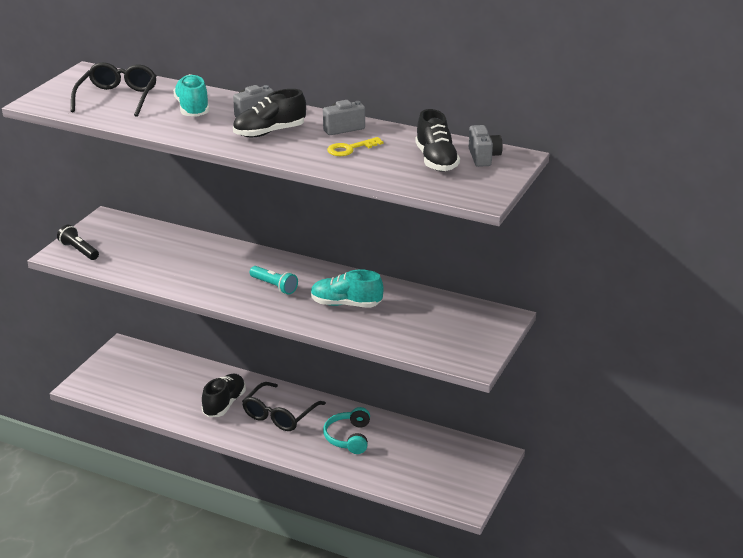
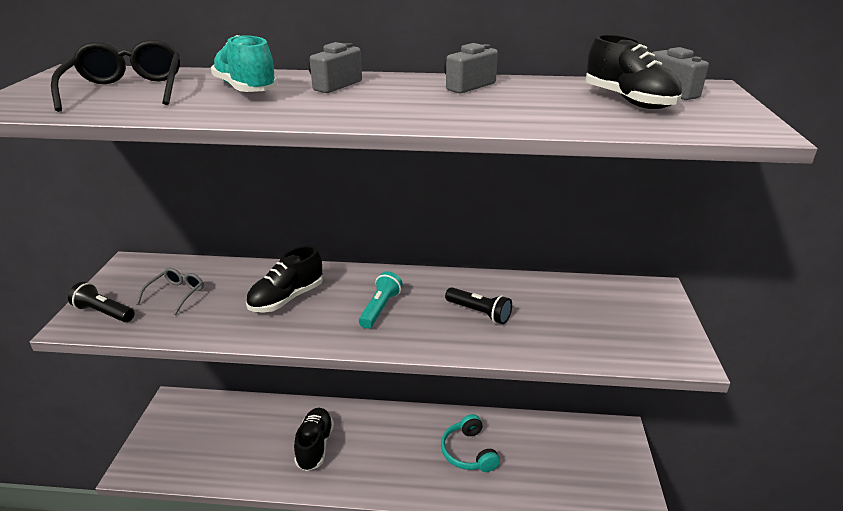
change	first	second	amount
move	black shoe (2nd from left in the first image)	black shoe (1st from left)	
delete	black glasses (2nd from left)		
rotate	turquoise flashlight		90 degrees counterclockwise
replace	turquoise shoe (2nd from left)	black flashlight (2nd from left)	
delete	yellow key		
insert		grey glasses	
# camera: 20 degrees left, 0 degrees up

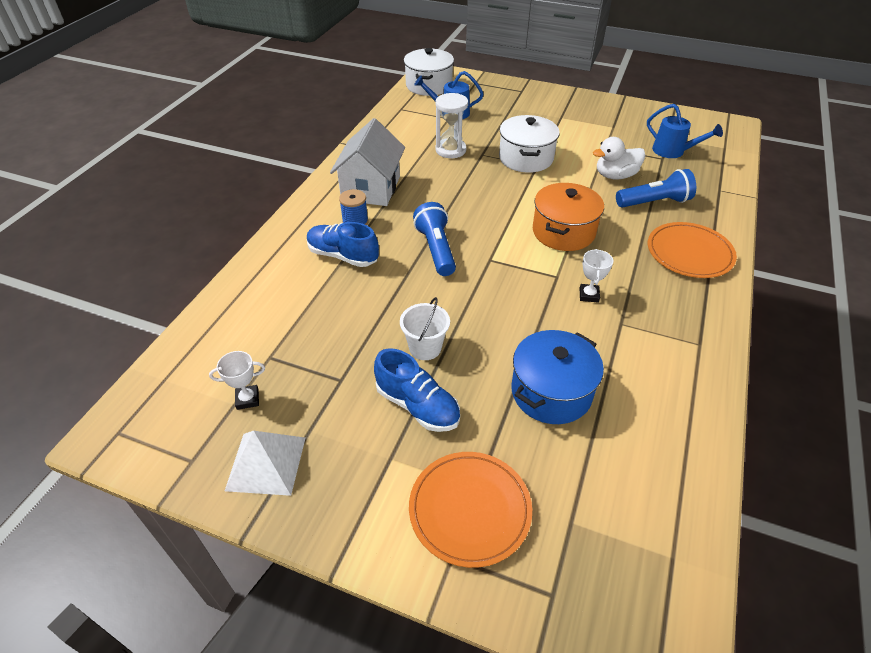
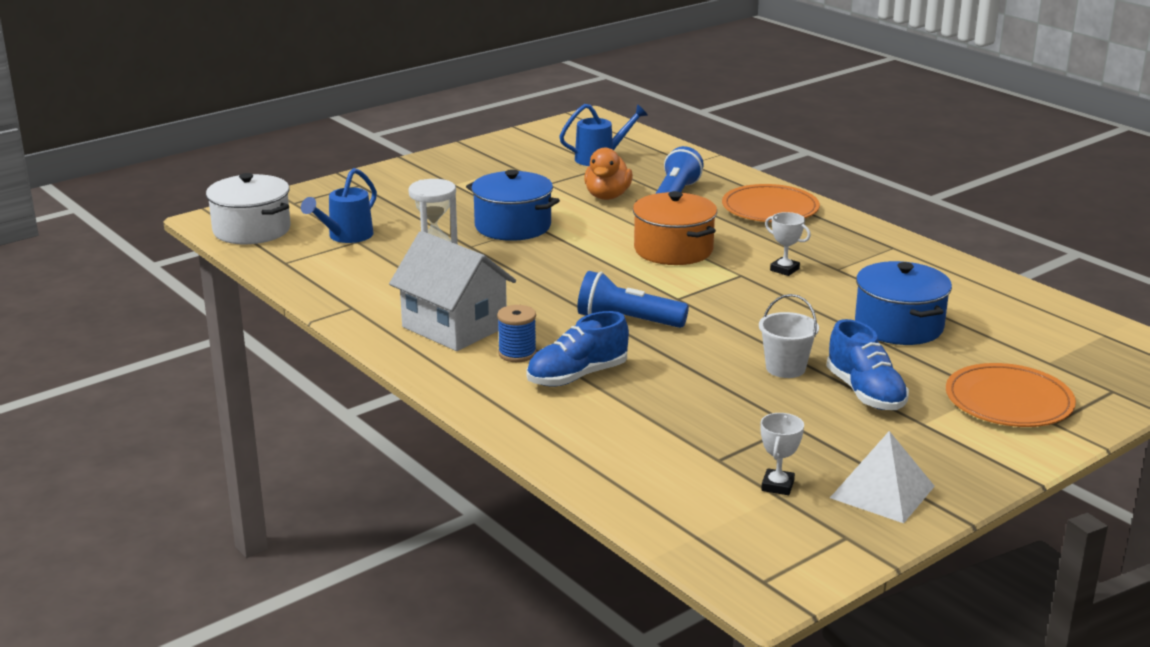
change	first	second	amount
rotate	blue shoe (2nd from left)		90 degrees clockwise
recolor	white pot (2nd from left)	blue pot (1st from left)	
recolor	white duck	orange duck	
# camera: 60 degrees left, 20 degrees down

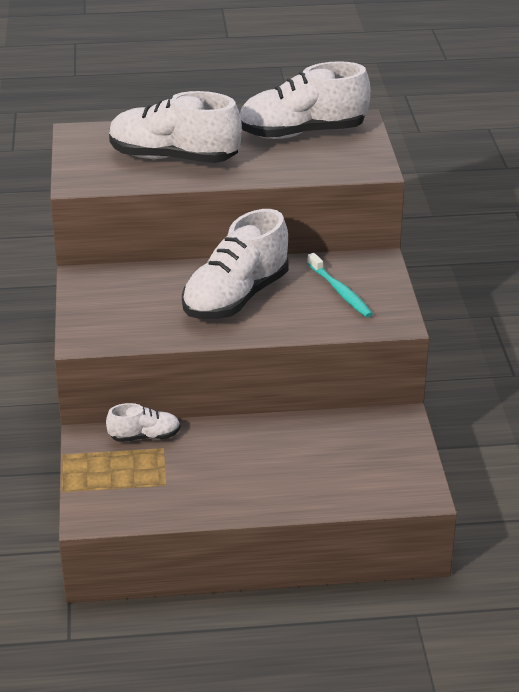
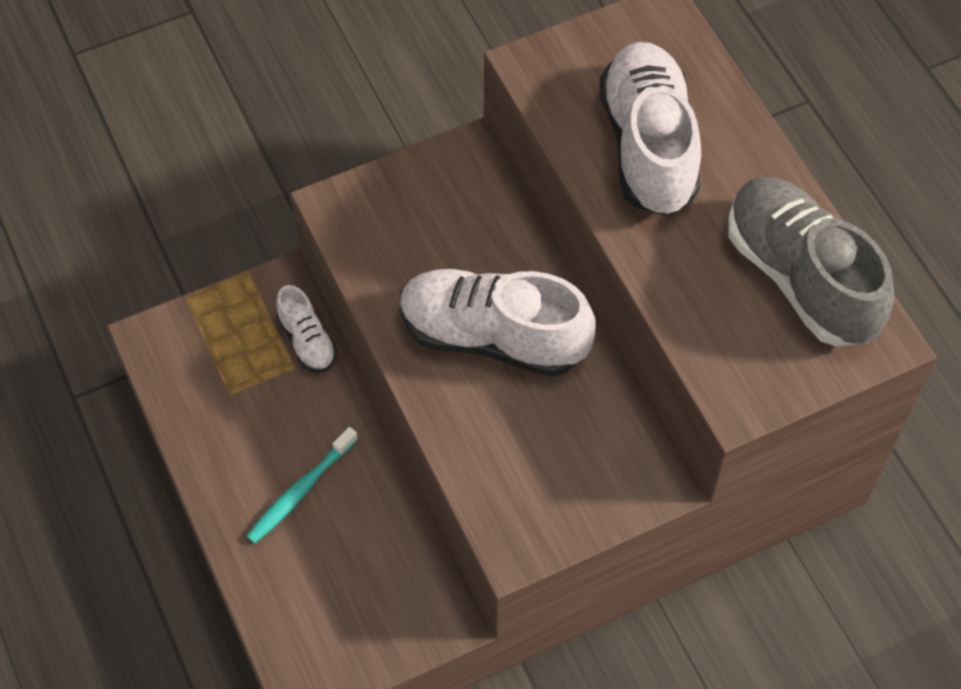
change	first	second	amount
recolor	white shoe (4th from left)	grey shoe	
move	turquoise toothbrush		
# camera: 70 degrees right, 25 degrees up

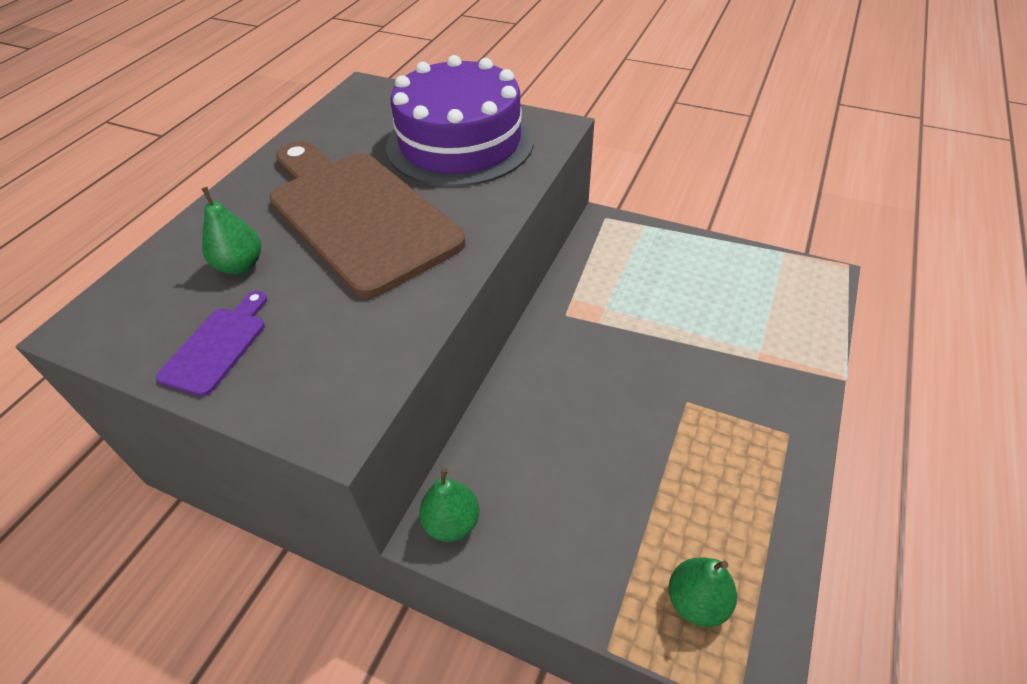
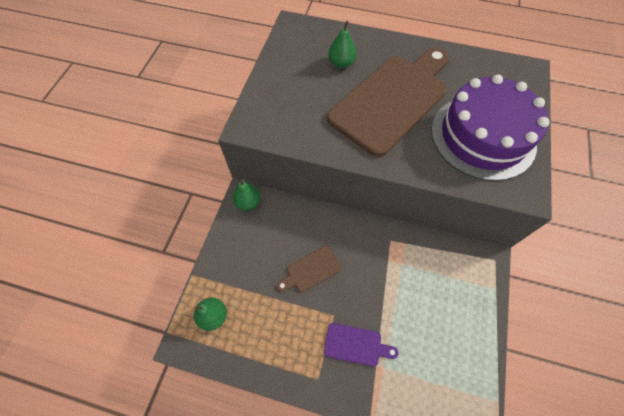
change	first	second	amount
move	purple cutting board		
insert		brown cutting board (1st from left)	
# camera: 80 degrees right, 15 degrees up

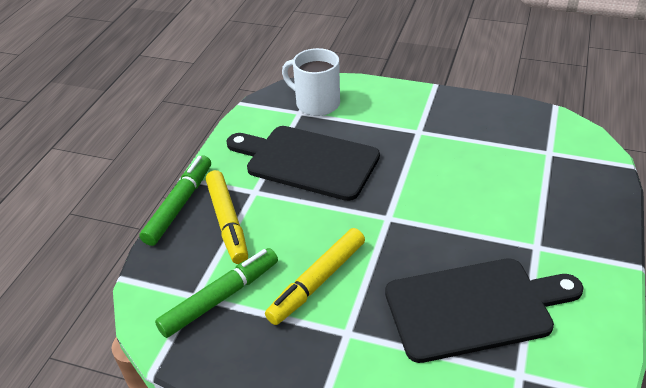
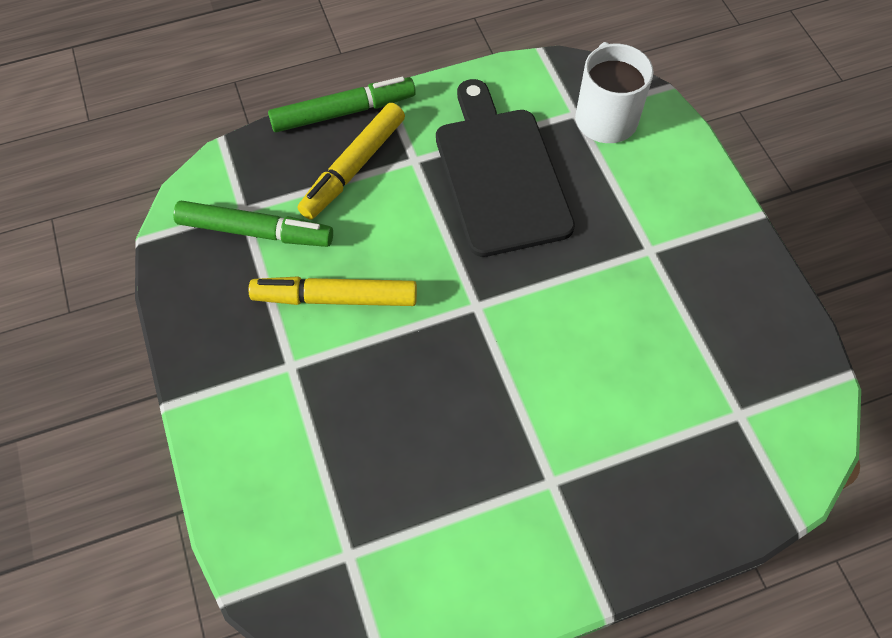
change	first	second	amount
delete	black cutting board (2nd from left)		
# camera: 50 degrees right, 20 degrees up

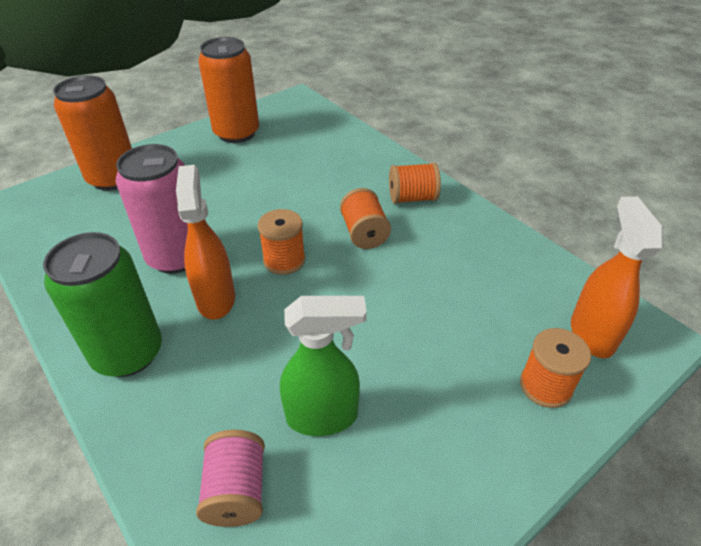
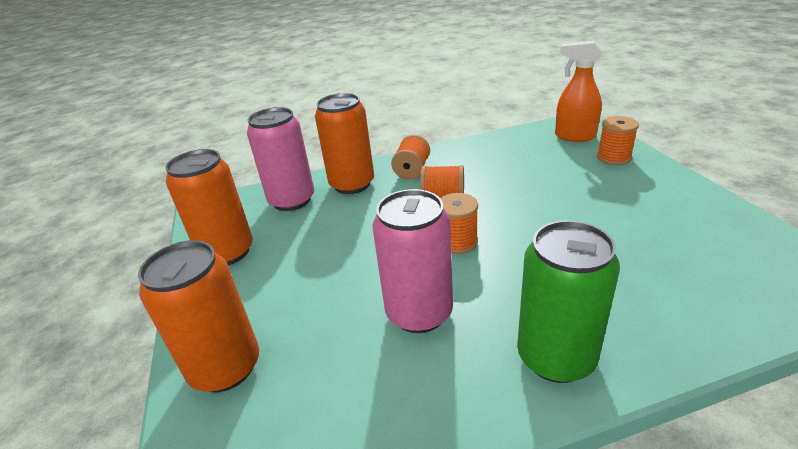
change	first	second	amount
delete	orange spray bottle (1st from left)		
delete	pink spool		
delete	green spray bottle		
insert		pink can (1st from left)	
insert		orange can (3rd from left)	
# camera: 65 degrees left, 10 degrees down

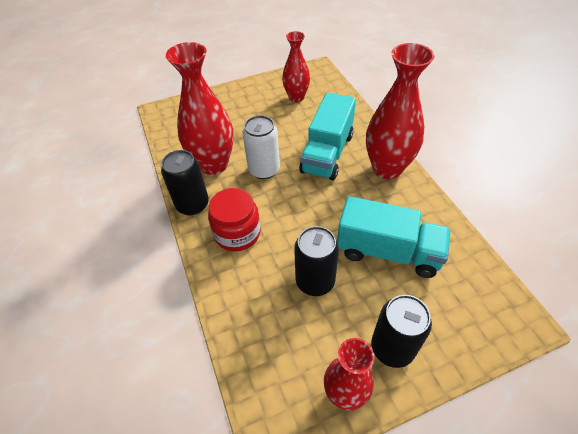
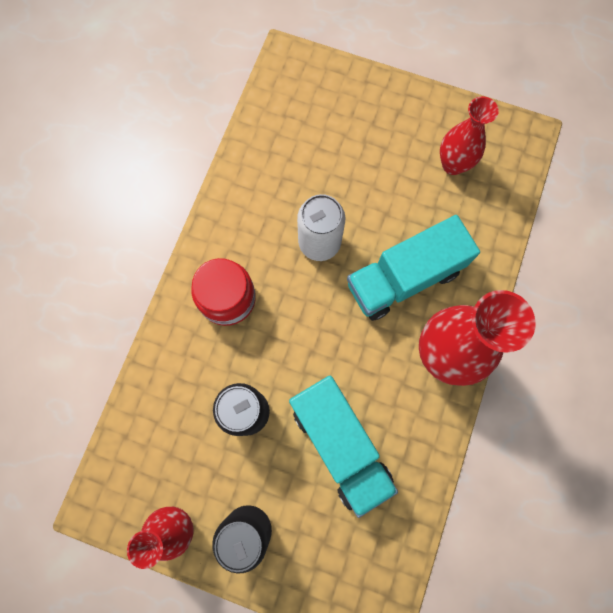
change	first	second	amount
delete	black can (1st from left)		
delete	red vase (1st from left)		
# camera: 40 degrees right, 25 degrees up

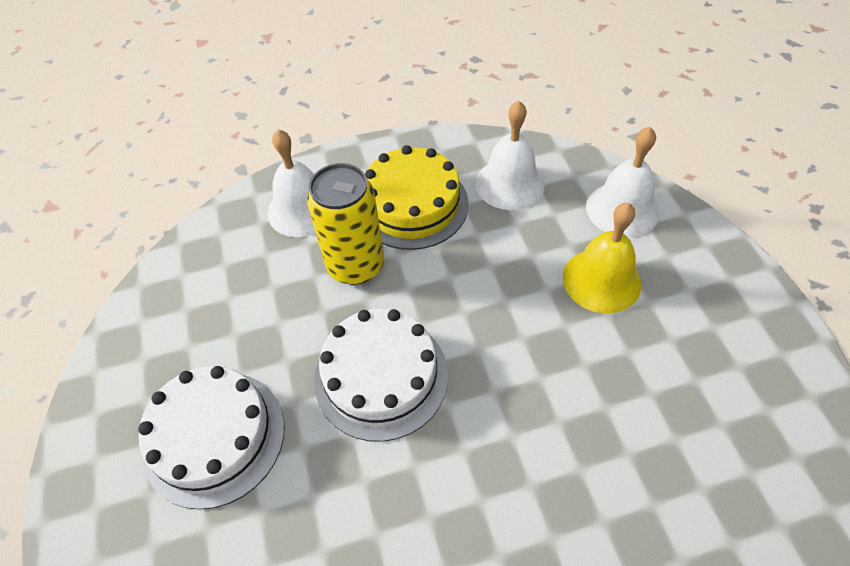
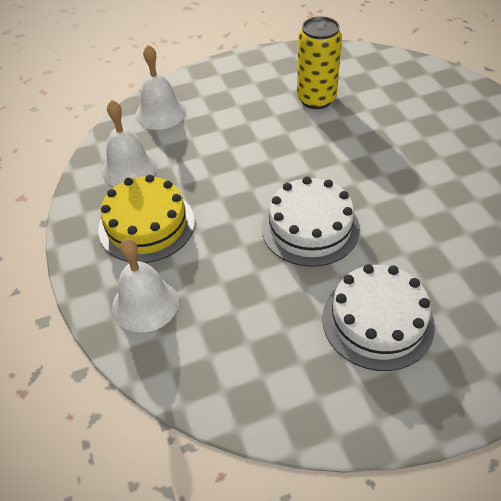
change	first	second	amount
move	yellow can		
delete	yellow bell		
# camera: 95 degrees left, 5 degrees down

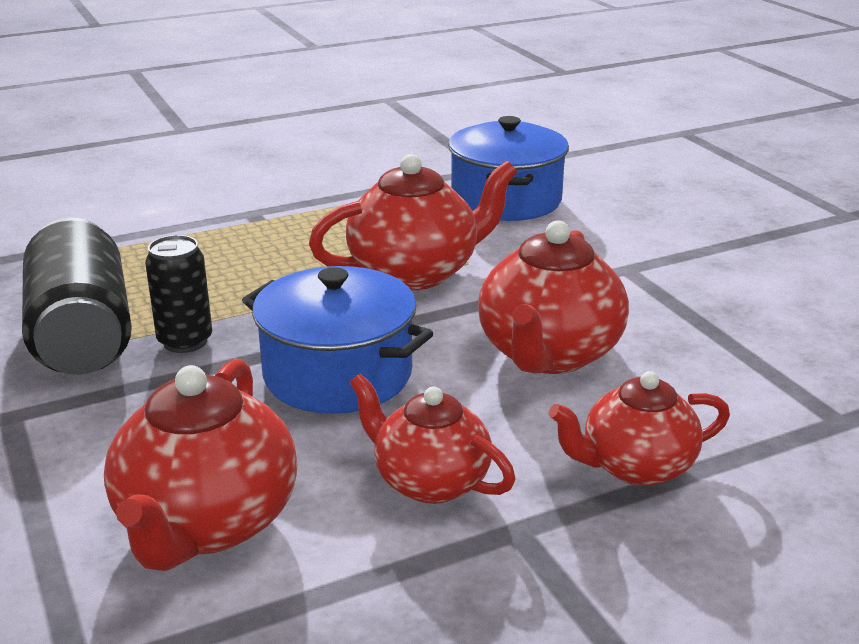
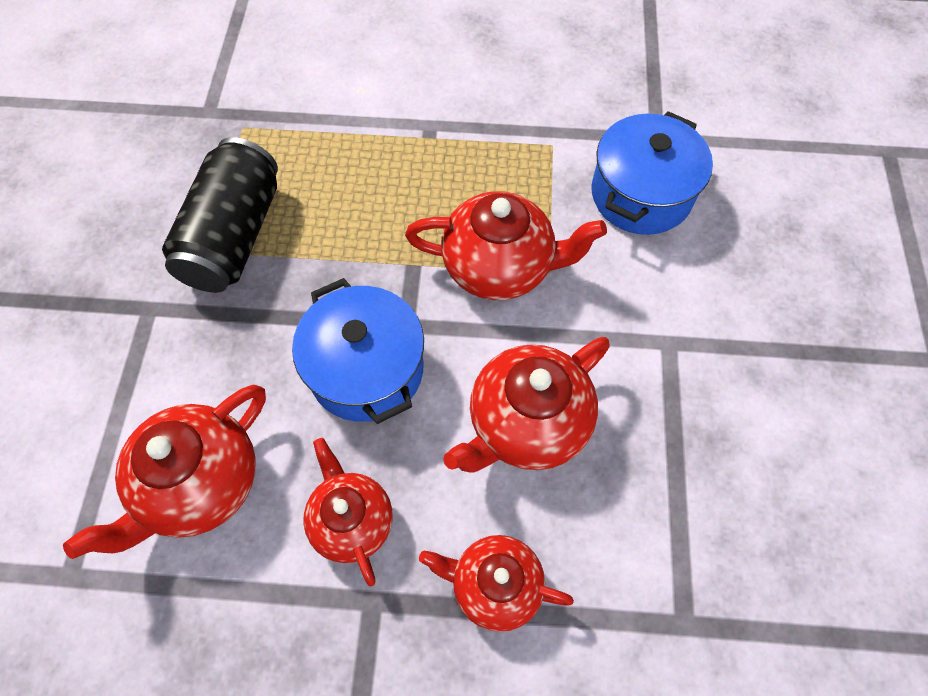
change	first	second	amount
delete	black can (2nd from left)		
# camera: 30 degrees right, 35 degrees up

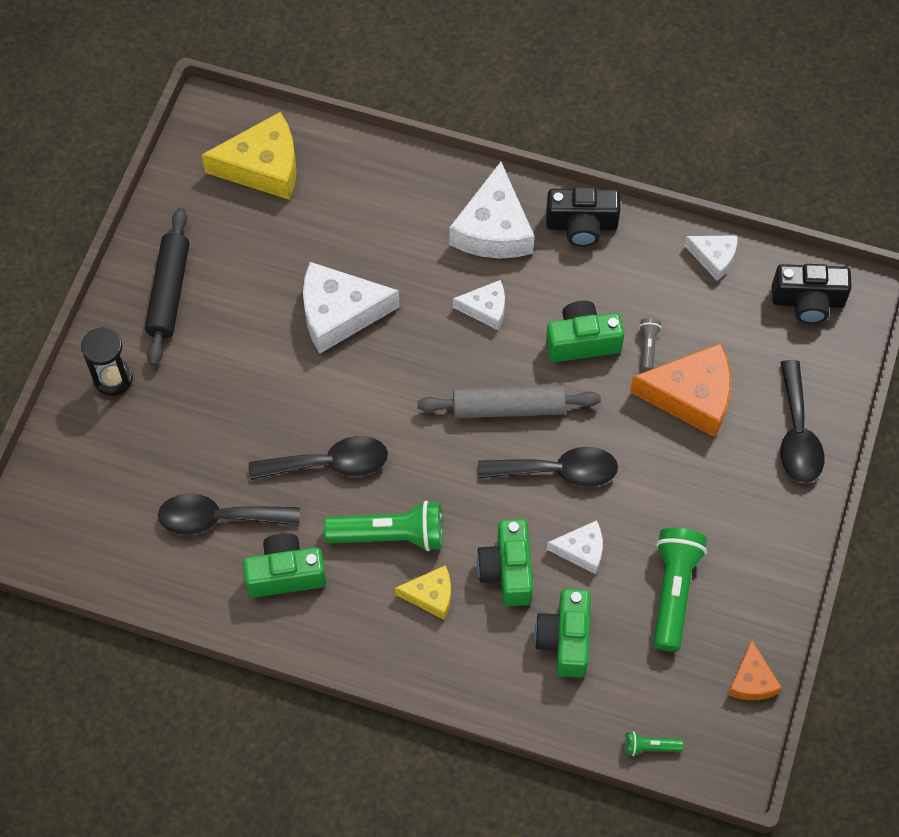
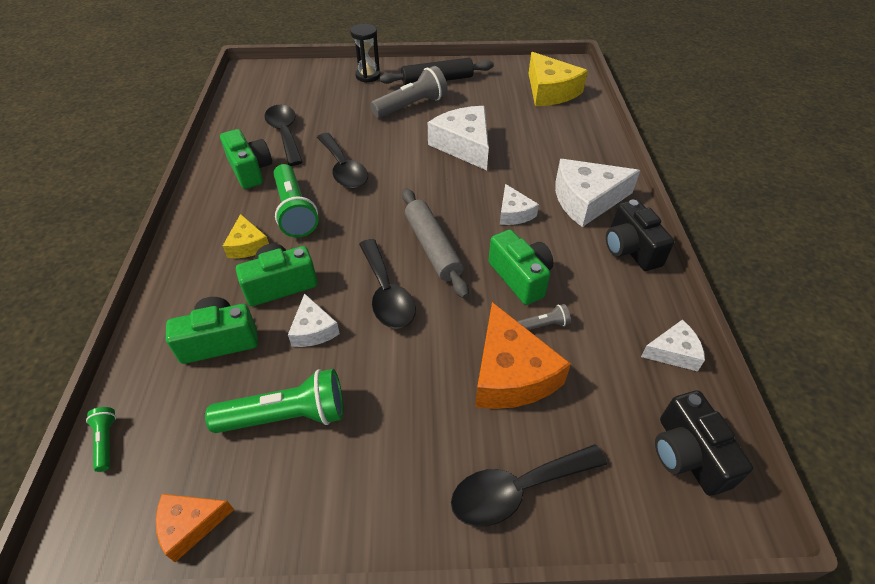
change	first	second	amount
rotate	white cheese (5th from left)		105 degrees counterclockwise
insert		grey flashlight (1st from left)	
# camera: 70 degrees right, 15 degrees down

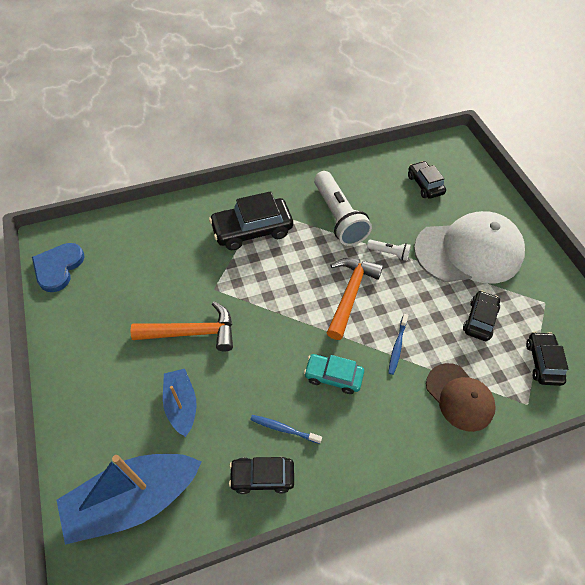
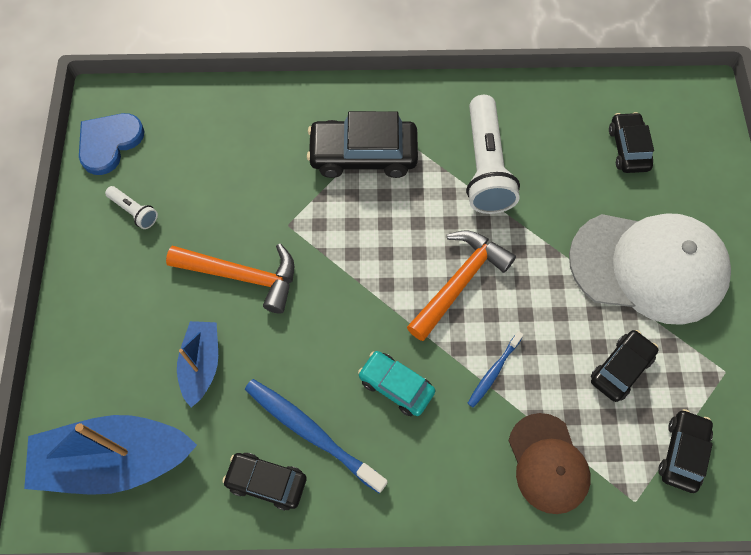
change	first	second	amount
resize	blue toothbrush (1st from left)		x1.84
move	white flashlight (2nd from left in the first image)	white flashlight (1st from left)	
# camera: 20 degrees right, 10 degrees up

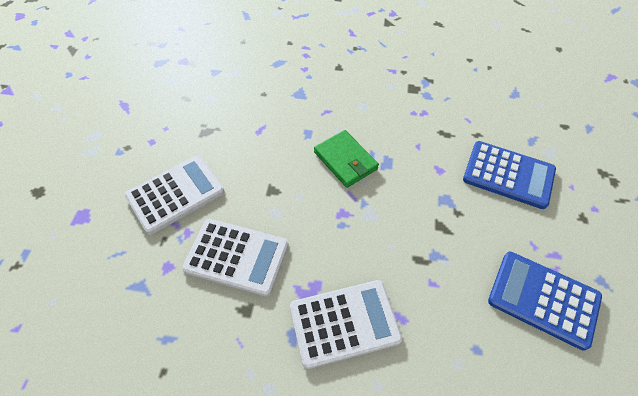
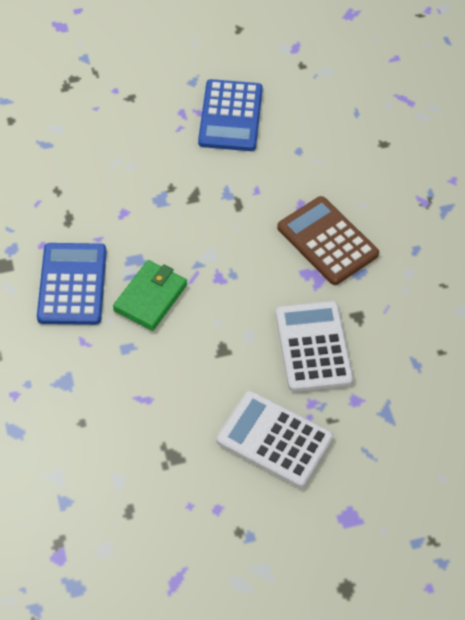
change	first	second	amount
recolor	white calculator (3rd from left)	brown calculator	
move	blue calculator (1st from left)		
# camera: 115 degrees left, 0 degrees up

